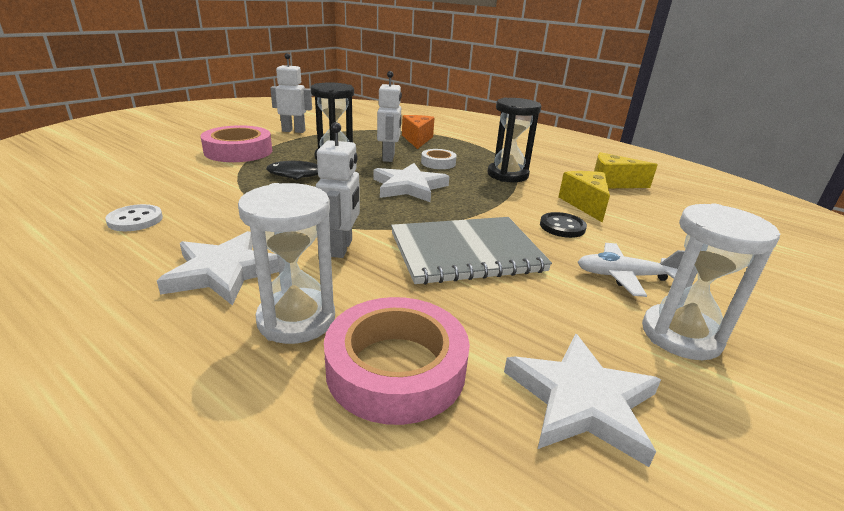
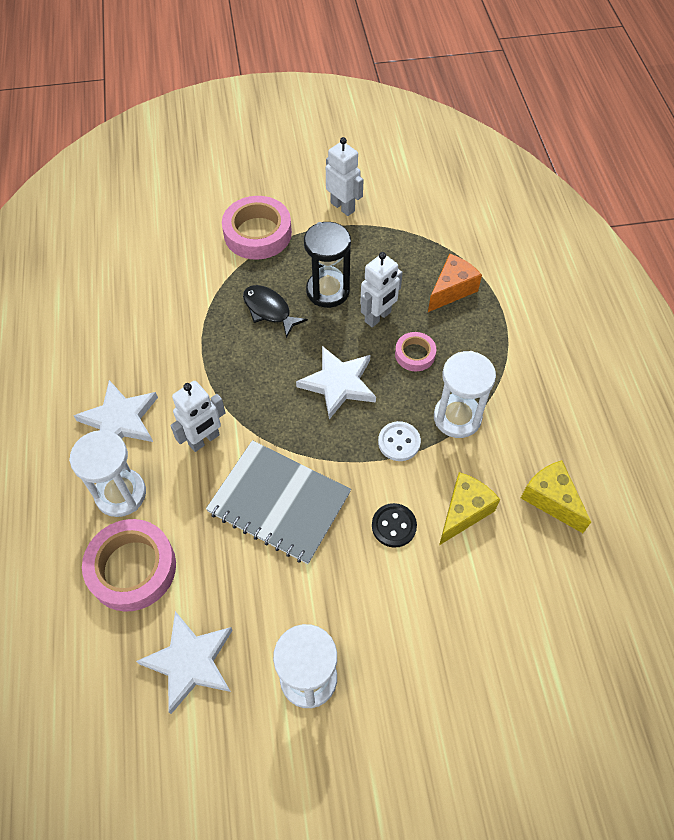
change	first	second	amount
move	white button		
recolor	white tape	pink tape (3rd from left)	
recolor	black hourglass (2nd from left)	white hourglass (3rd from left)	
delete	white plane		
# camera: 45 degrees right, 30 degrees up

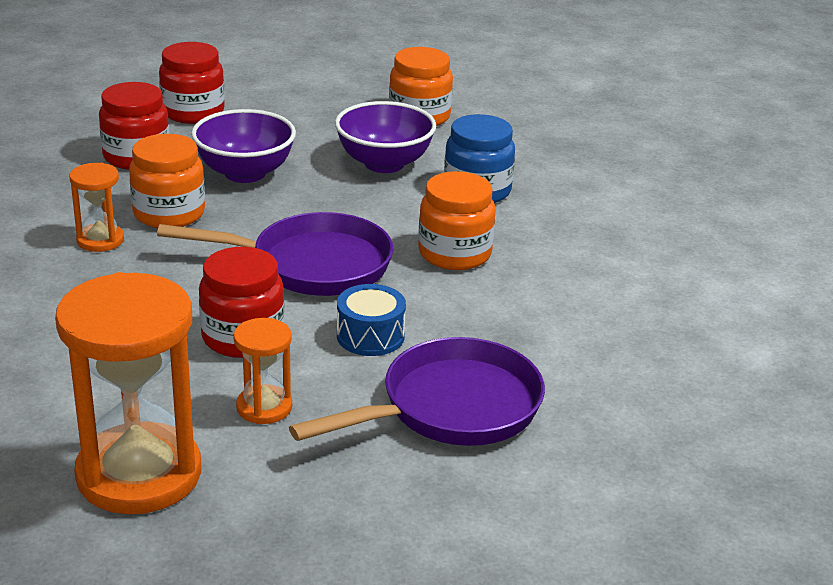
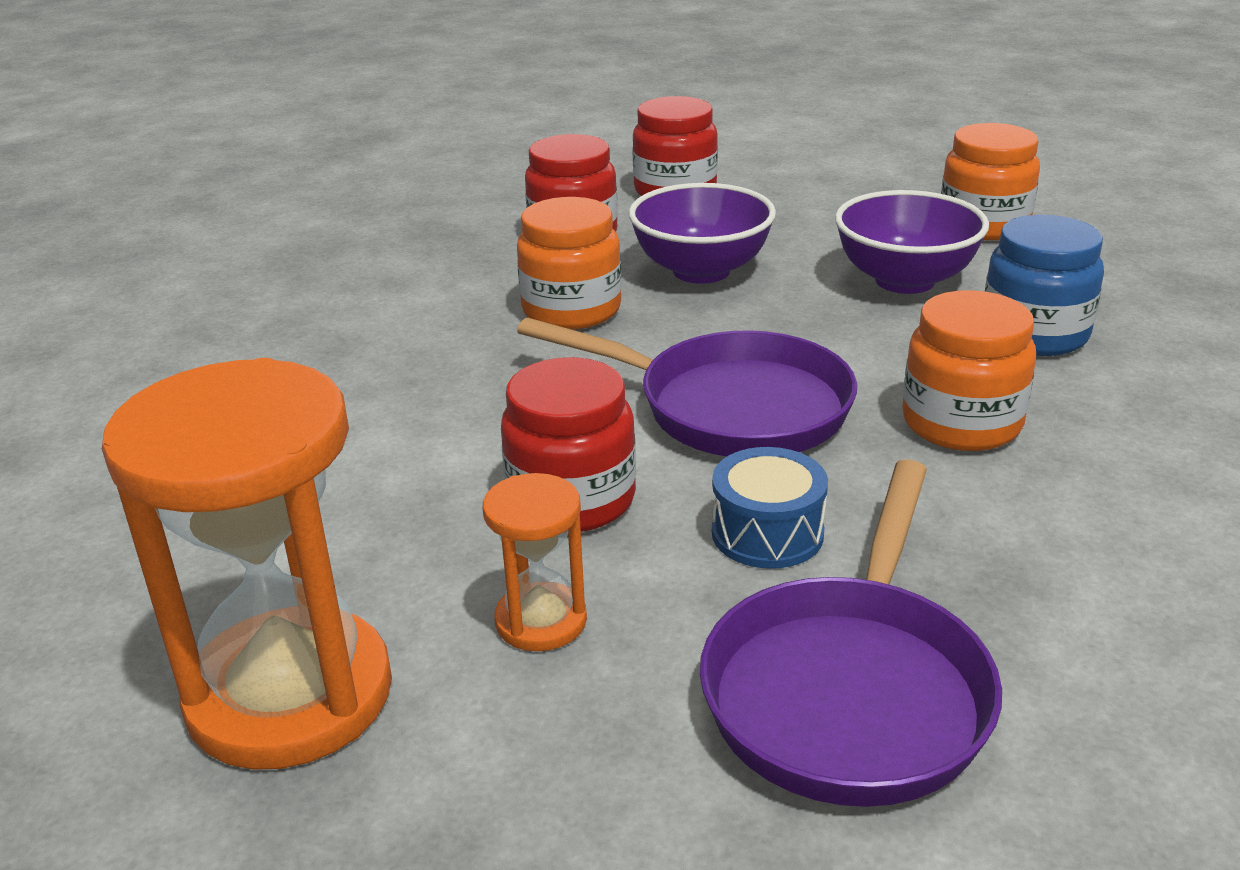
change	first	second	amount
delete	orange hourglass (1st from left)		
rotate	purple pan (2nd from left)		120 degrees clockwise
# camera: 25 degrees right, 0 degrees up

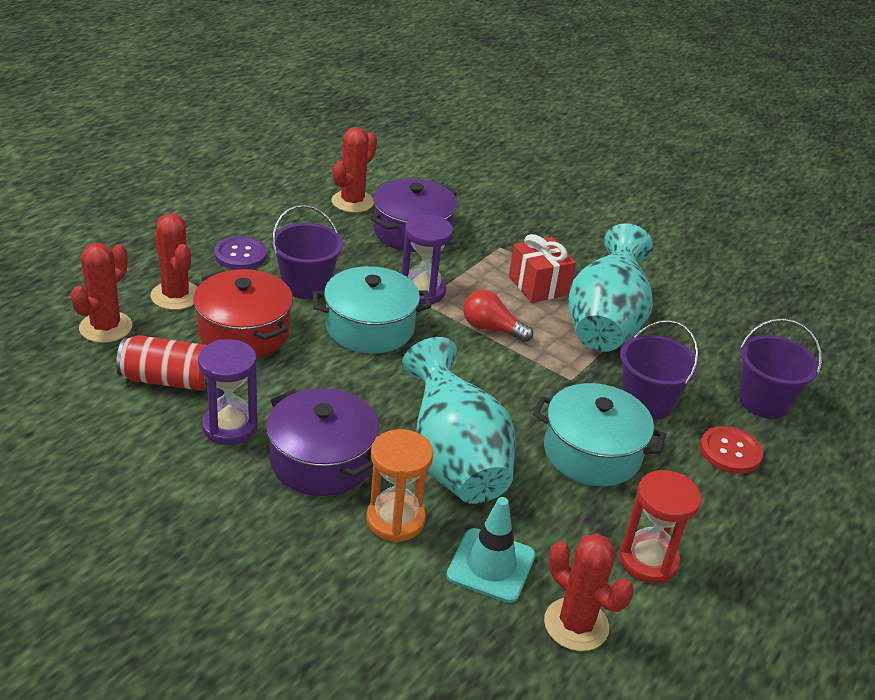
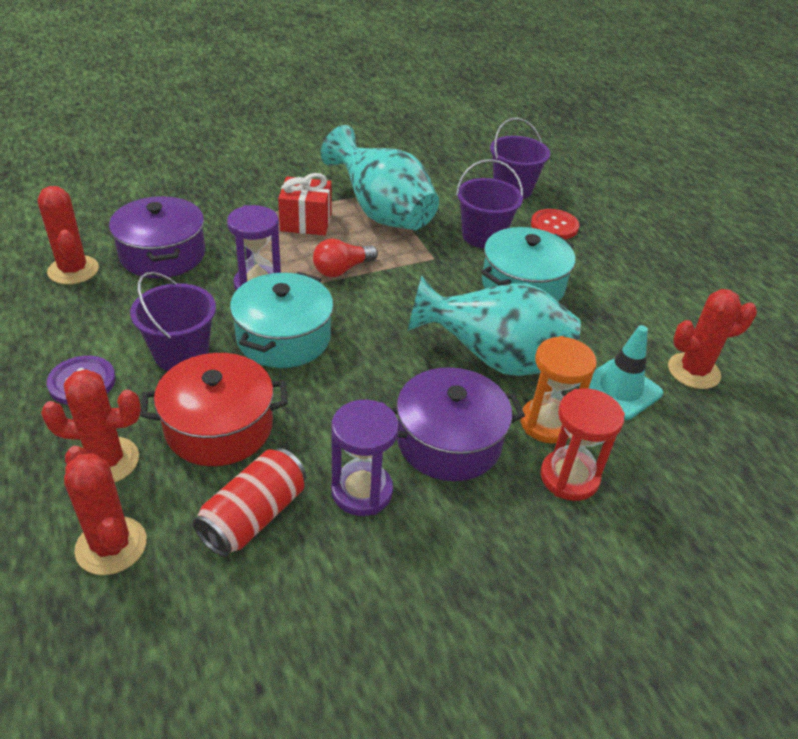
change	first	second	amount
move	red hourglass		
# camera: 60 degrees left, 5 degrees up

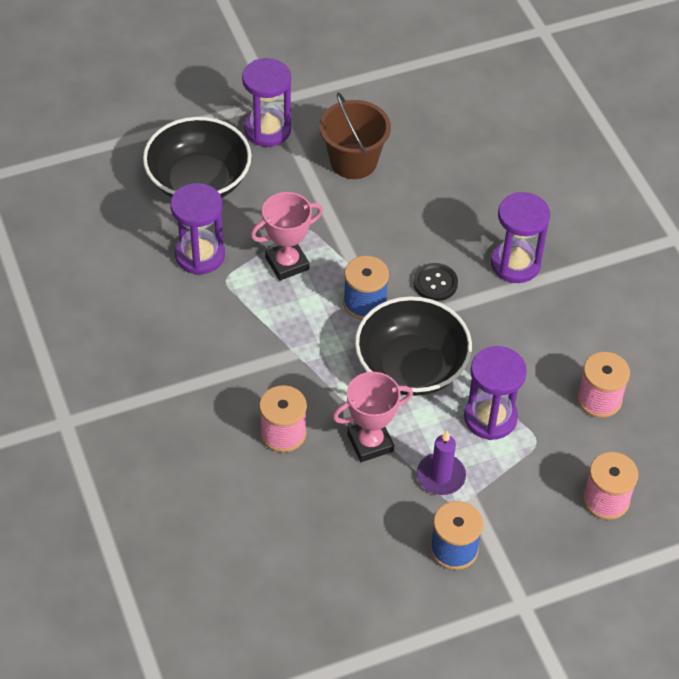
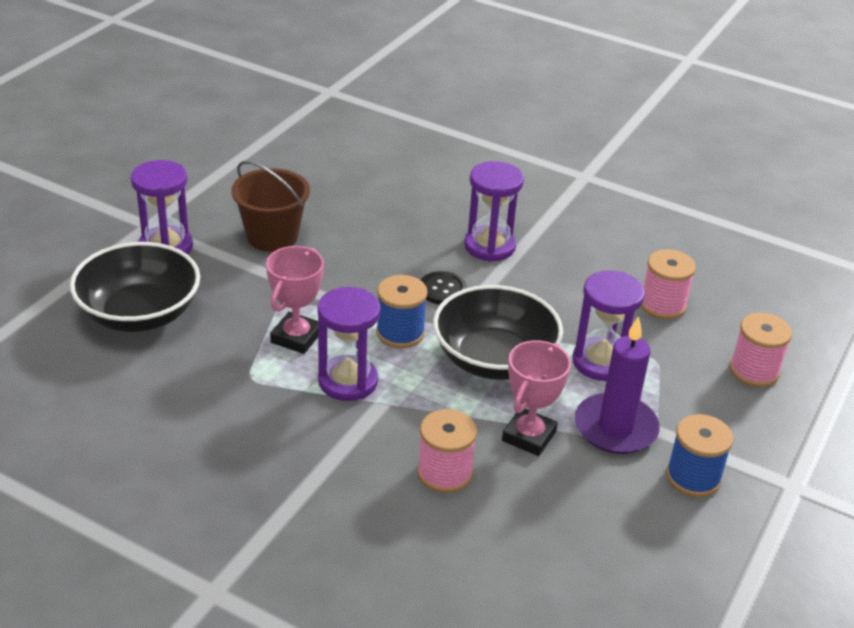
change	first	second	amount
move	purple hourglass (1st from left in the first image)	purple hourglass (2nd from left)	
resize	purple candle		x1.53
# camera: 40 degrees left, 15 degrees down

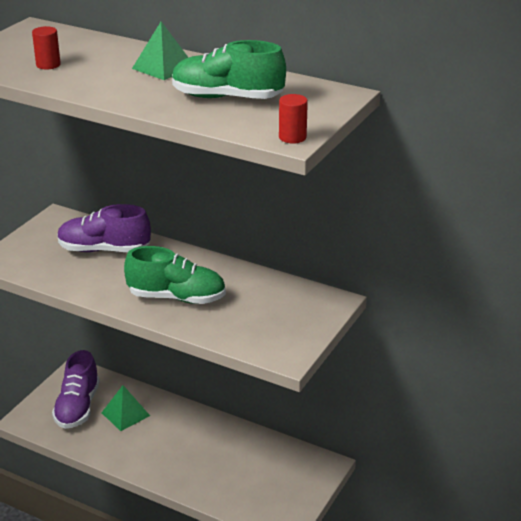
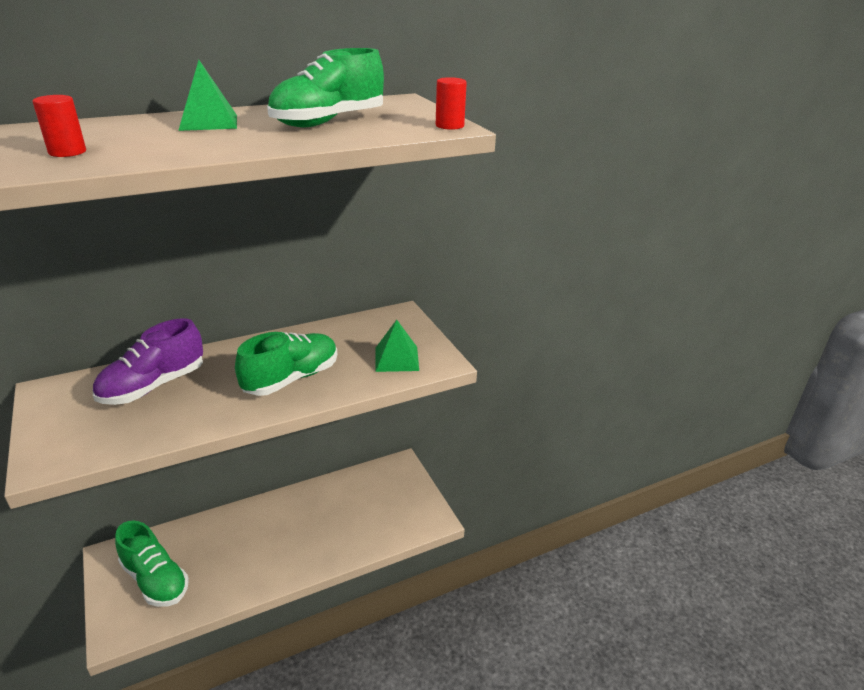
change	first	second	amount
recolor	purple shoe (1st from left)	green shoe (1st from left)	
move	green pyramid (1st from left in the first image)	green pyramid (2nd from left)	
# camera: 55 degrees left, 0 degrees up

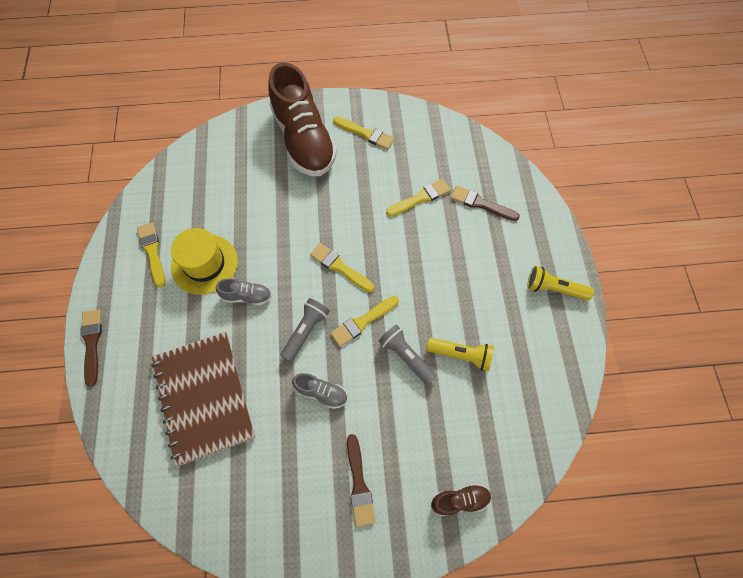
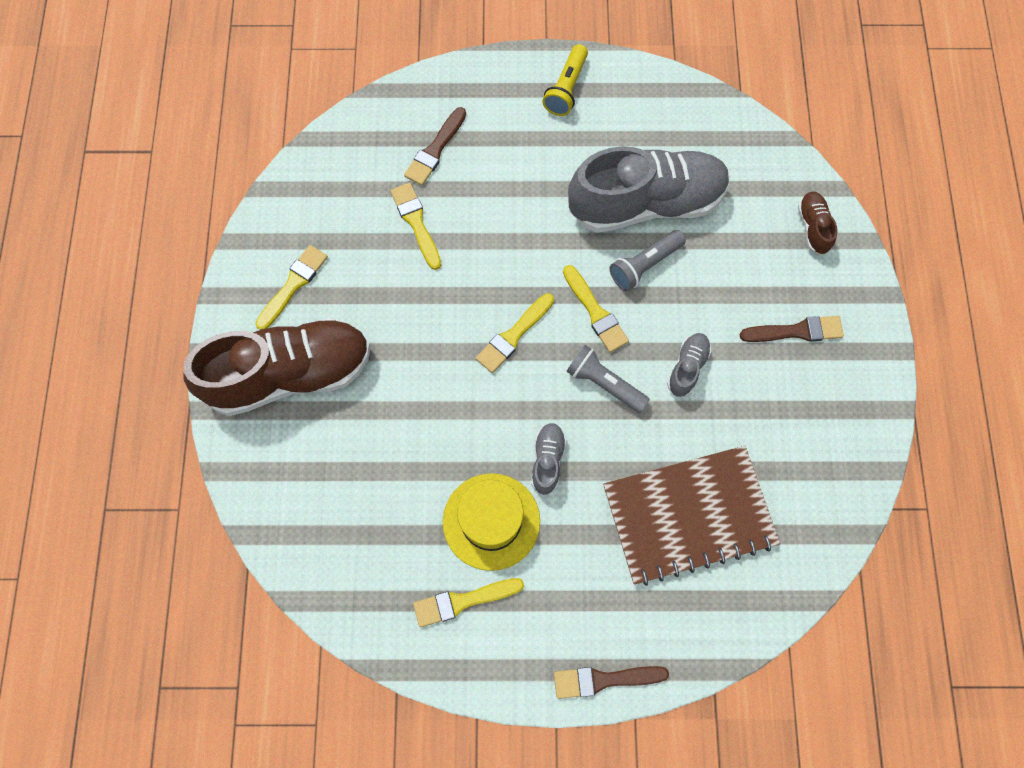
change	first	second	amount
replace	yellow flashlight (1st from left)	grey shoe (2nd from left)	
# camera: 85 degrees left, 5 degrees up

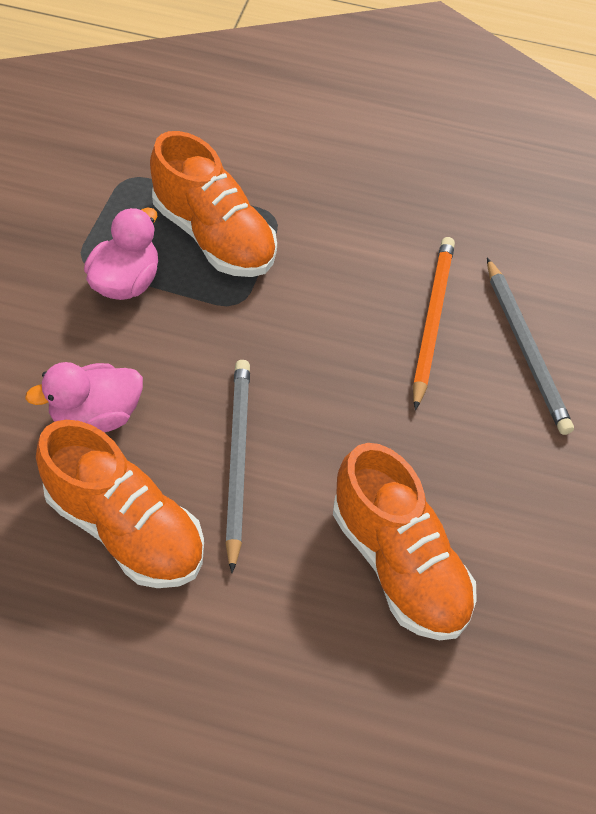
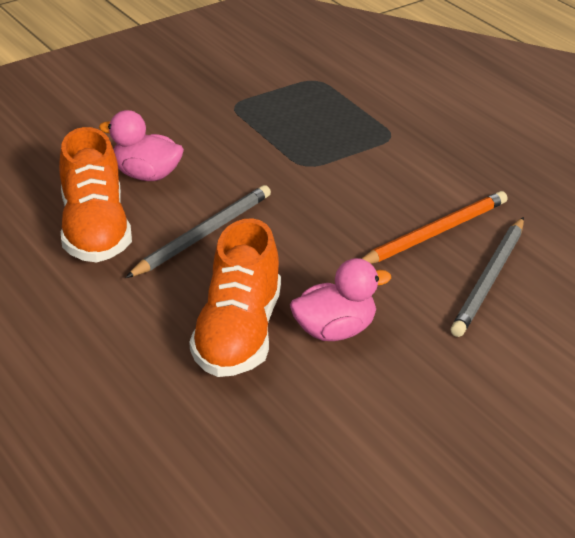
change	first	second	amount
move	pink duck (2nd from left)		
delete	orange shoe (2nd from left)		
# camera: 45 degrees right, 20 degrees down

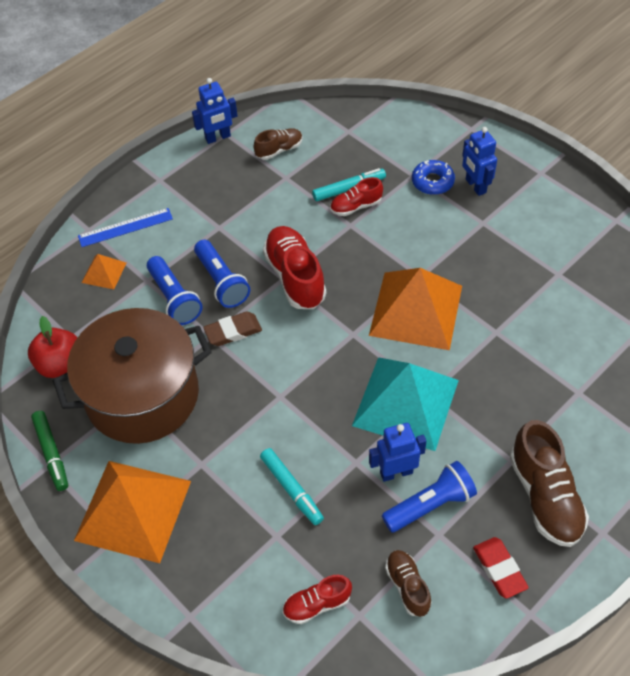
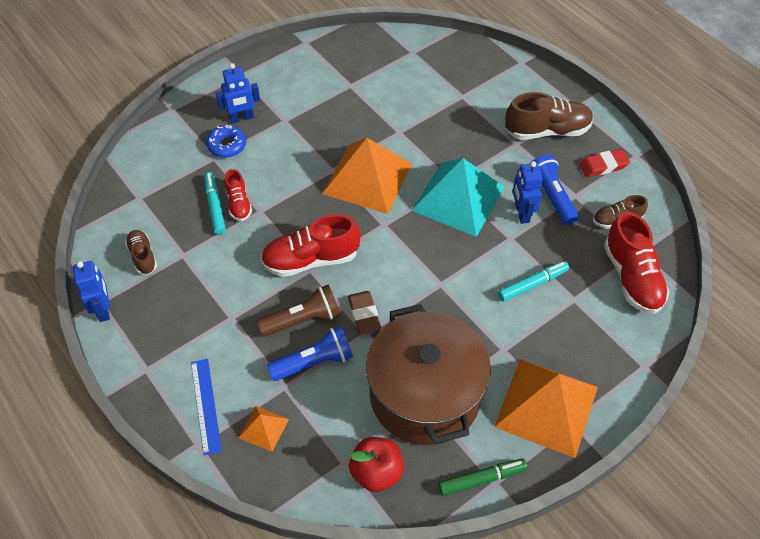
change	first	second	amount
recolor	blue flashlight (2nd from left)	brown flashlight	
resize	red shoe (2nd from left in the first image)	red shoe (3rd from left)	x1.78
# camera: 85 degrees left, 0 degrees up

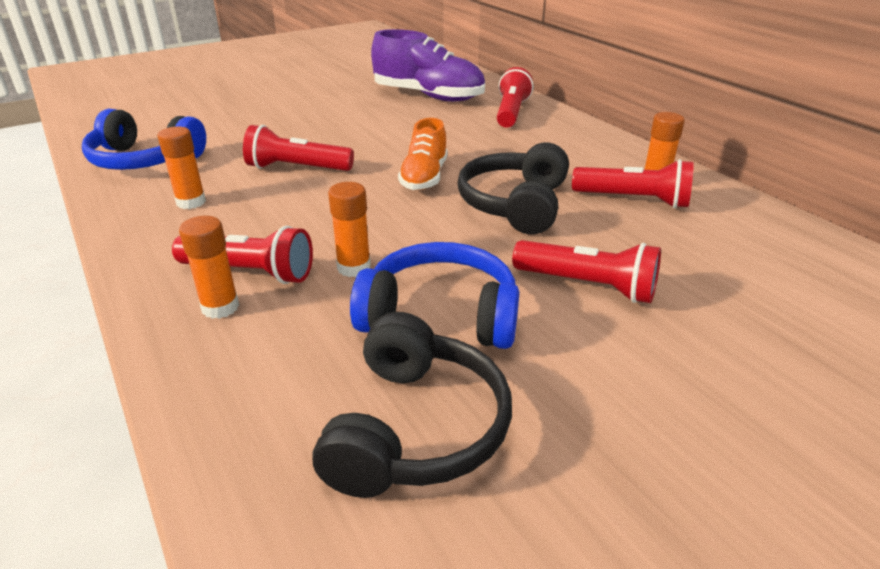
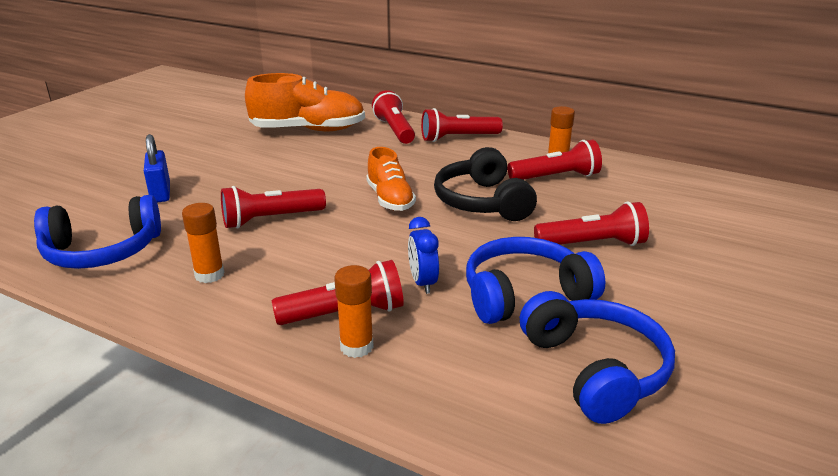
change	first	second	amount
recolor	black headphones (1st from left)	blue headphones (3rd from left)	
replace	orange glue stick (3rd from left)	blue clock	
recolor	purple shoe	orange shoe (1st from left)	
insert		blue padlock	
insert		red flashlight (4th from left)	
# camera: 30 degrees left, 5 degrees down

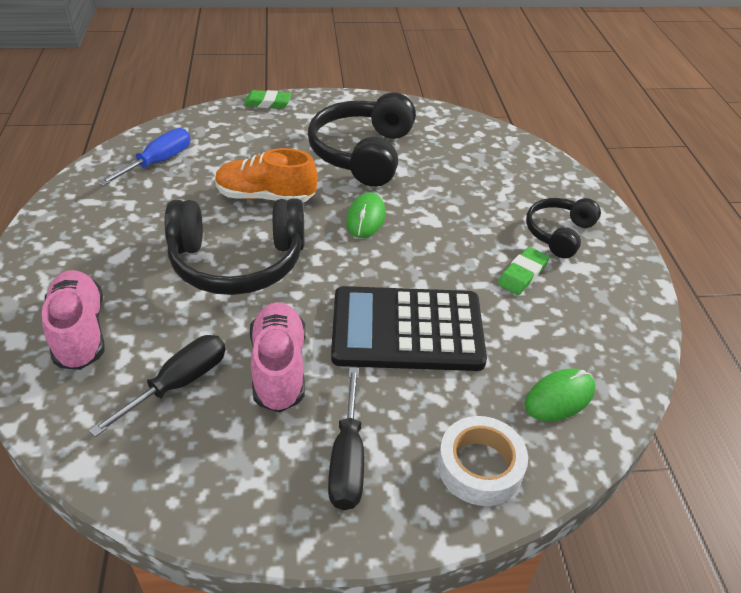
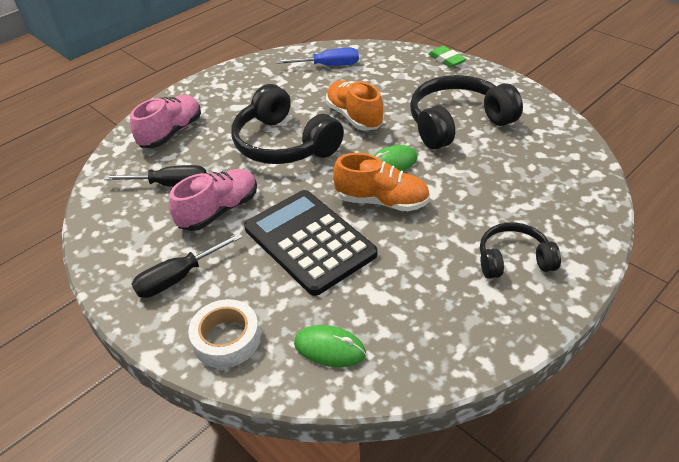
change	first	second	amount
delete	green eraser (2nd from left)		
insert		orange shoe (2nd from left)	
# camera: 55 degrees right, 0 degrees up

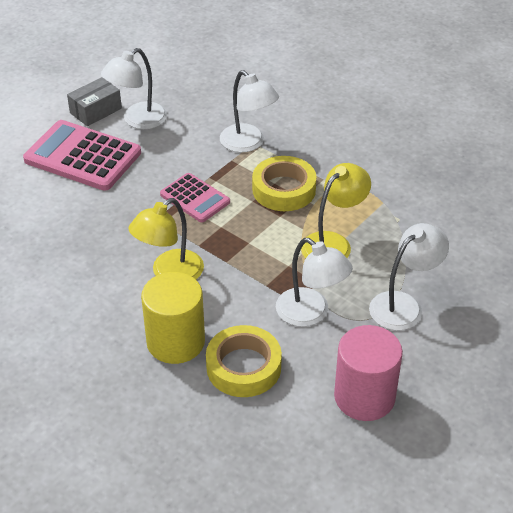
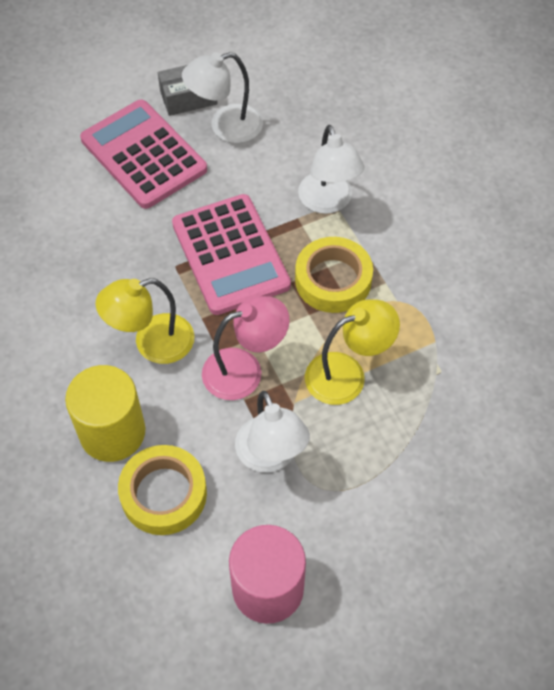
change	first	second	amount
resize	pink calculator (2nd from left)		x1.70
delete	white lamp (4th from left)		
insert		pink lamp	
# camera: 25 degrees right, 15 degrees up

